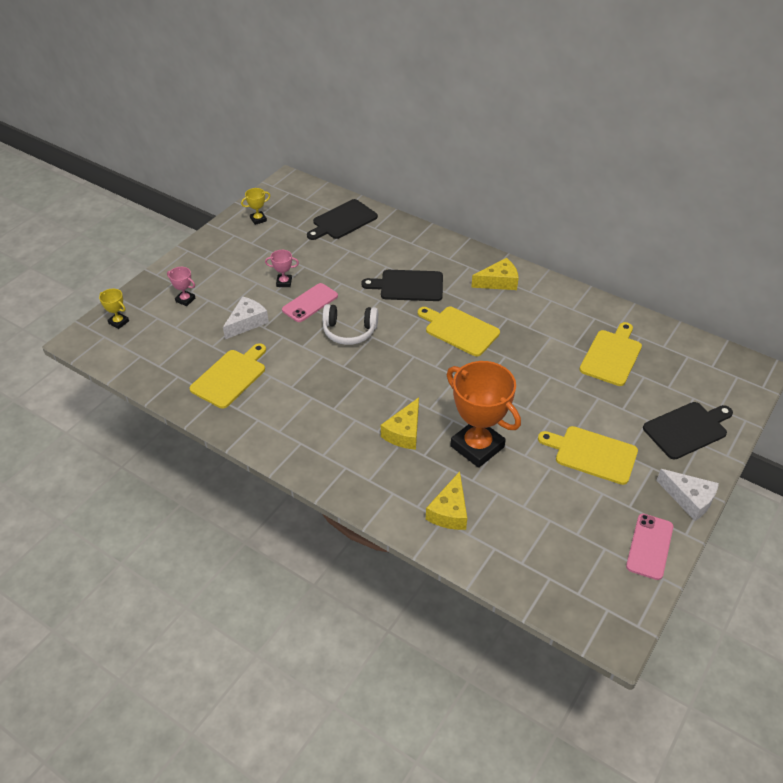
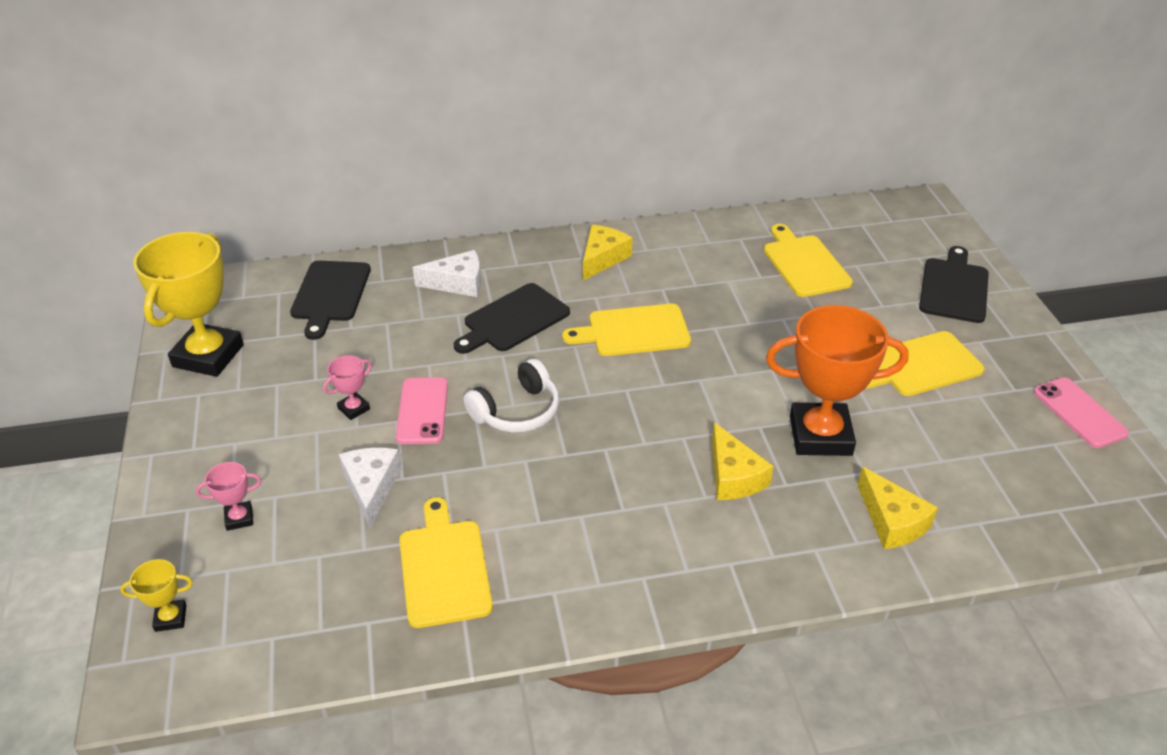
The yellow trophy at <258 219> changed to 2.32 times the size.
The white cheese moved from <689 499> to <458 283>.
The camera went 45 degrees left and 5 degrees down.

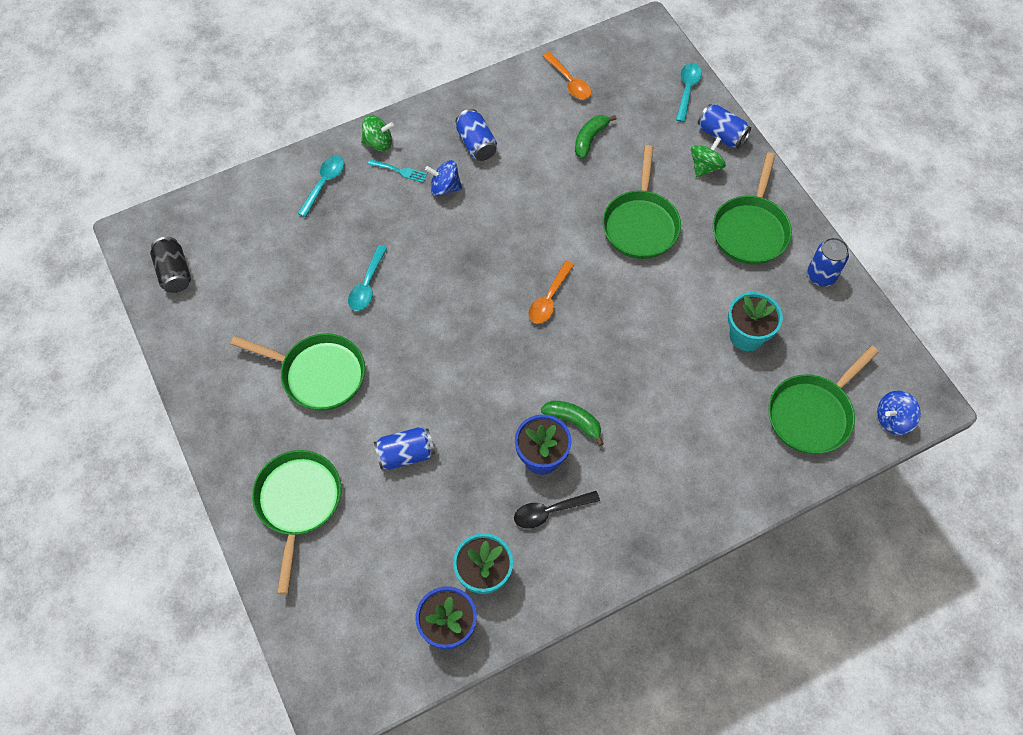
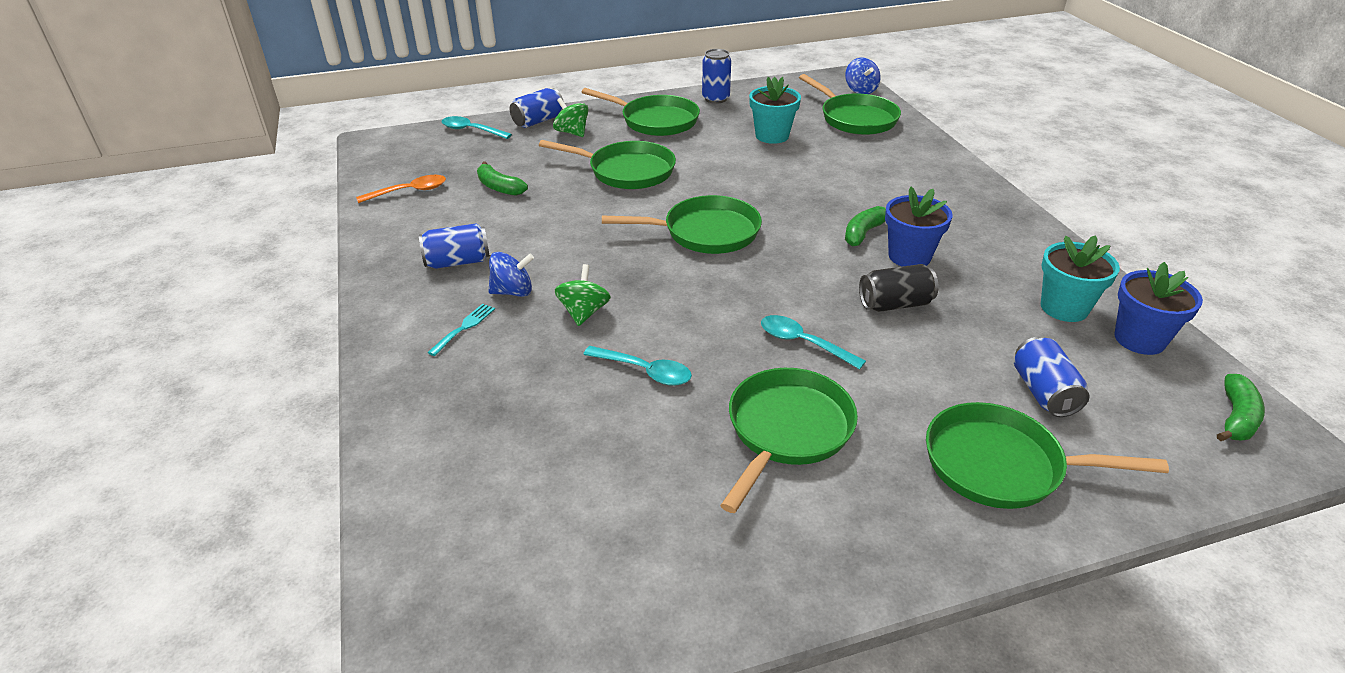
The black can moved from <174 272> to <895 304>.
The turquoise spoon moved from <324 183> to <803 343>.
The green spinning top moved from <378 143> to <584 312>.
The blue can moved from <406 454> to <1043 392>.
The blue spinning top at <445 187> turned 120 degrees counterclockwise.
The black spoon at <550 511> disappeared.
The orange spoon at <549 299> was replaced by the green pan at <705 232>.
The green banana at <1236 418> appeared.
The camera went 80 degrees left and 25 degrees down.

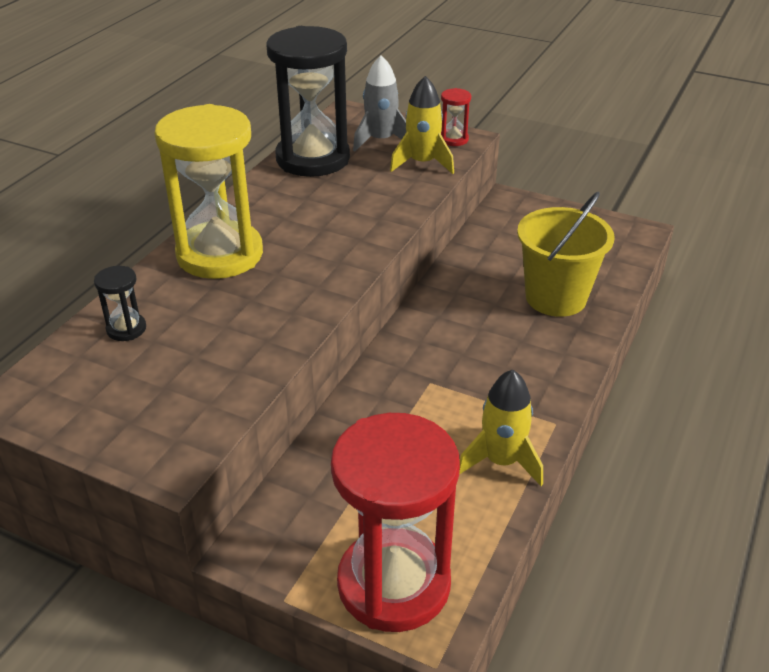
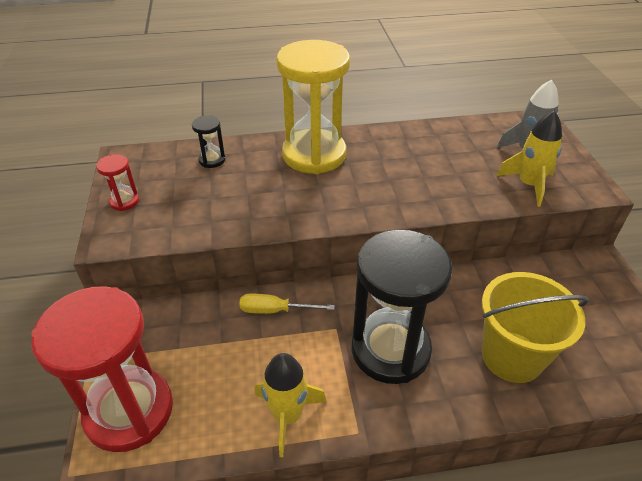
The black hourglass moved from <313 159> to <390 350>.
The red hourglass moved from <453 139> to <124 201>.
The yellow screwdriver at <275 310> appeared.
The camera went 55 degrees right and 5 degrees up.

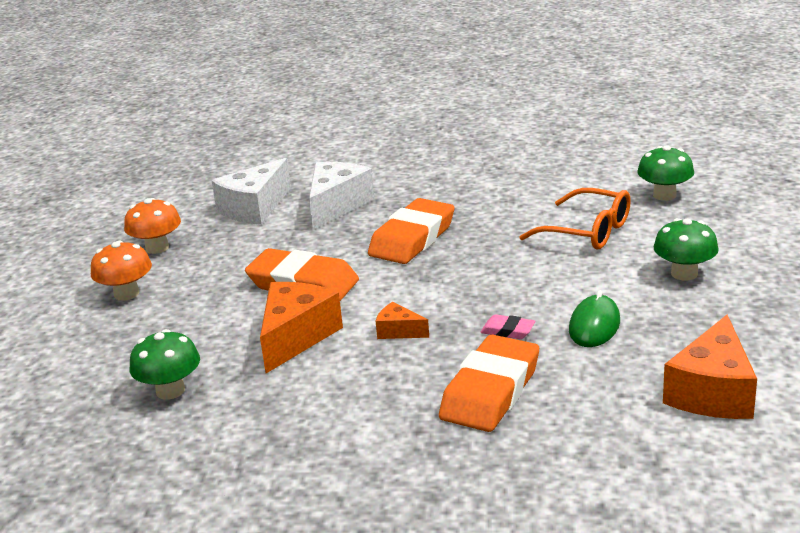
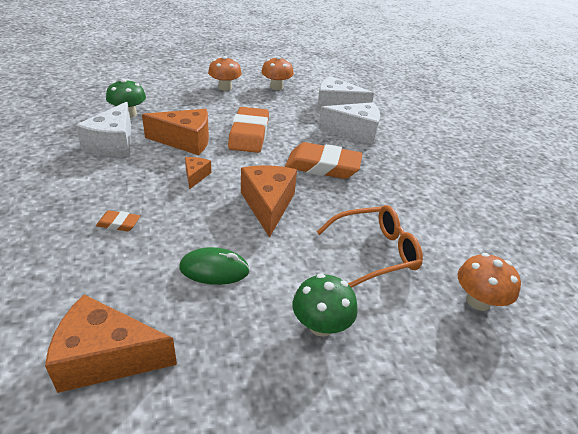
The orange eraser at <490 391> changed to 0.45 times the size.
The pink eraser at <507 331> disappeared.
The orange glasses at <587 231> turned 120 degrees counterclockwise.
The green mushroom at <664 195> became the orange mushroom at <478 301>.
The white cheese at <113 144> appeared.
The orange cheese at <268 205> appeared.
The camera went 65 degrees right and 10 degrees up.

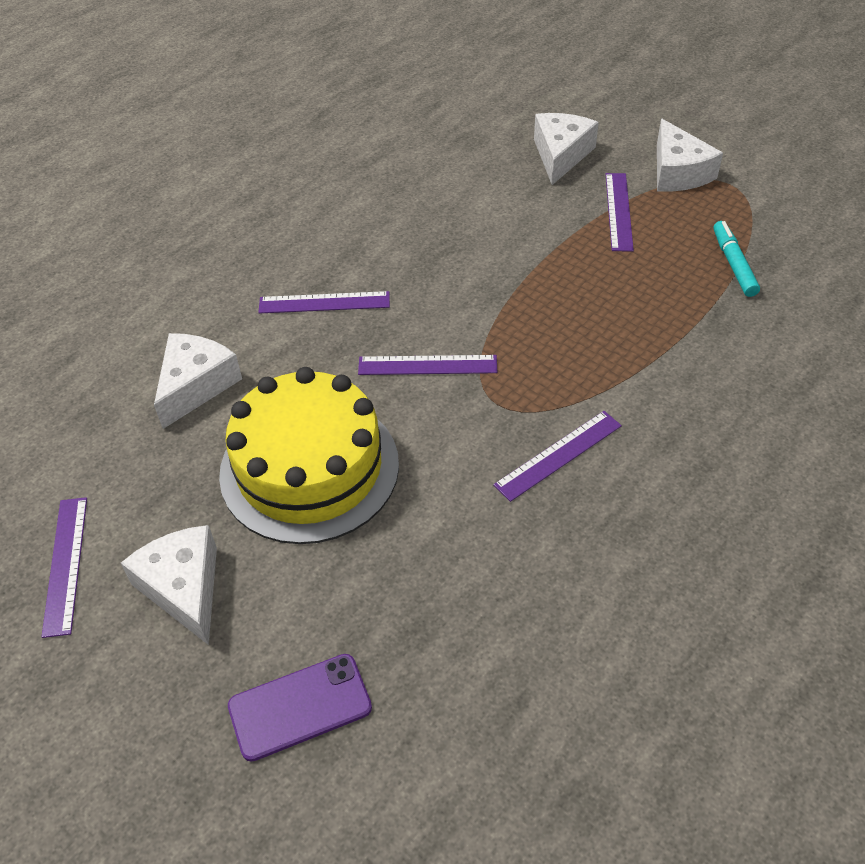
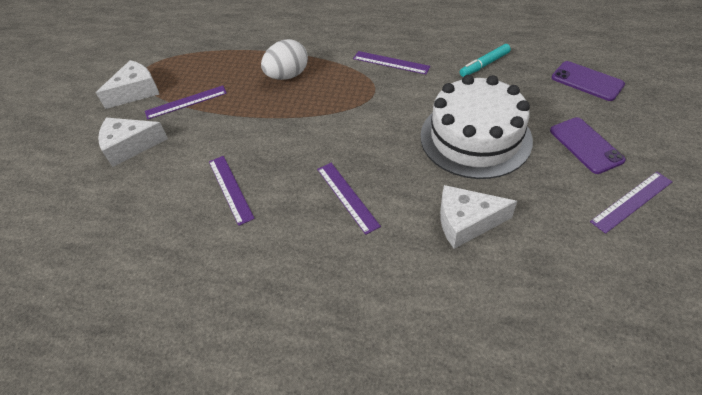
The white cheese at <184 588> was replaced by the purple phone at <586 145>.
The yellow cake at <309 468> became the white cake at <475 137>.
The purple ruler moved from <427 365> to <230 189>.
The turquoise marker moved from <733 264> to <484 65>.
The white egg at <287 75> appeared.
The camera went 115 degrees left and 0 degrees up.

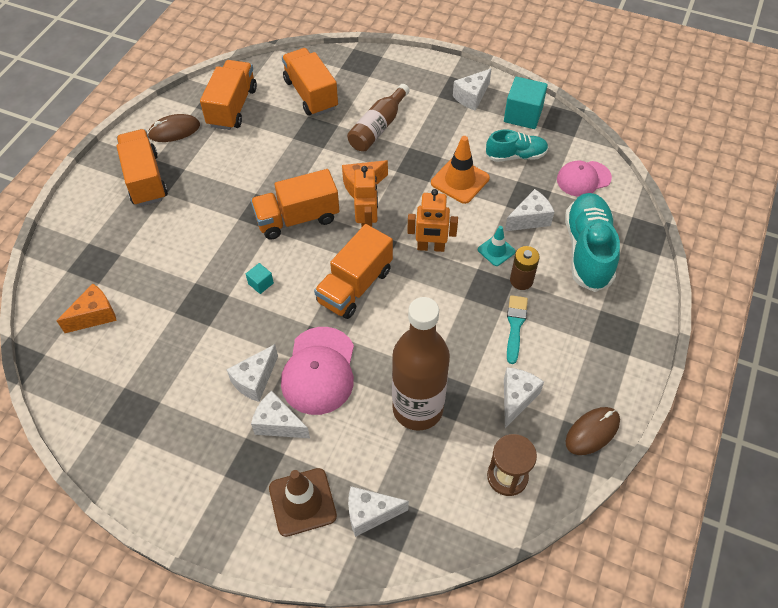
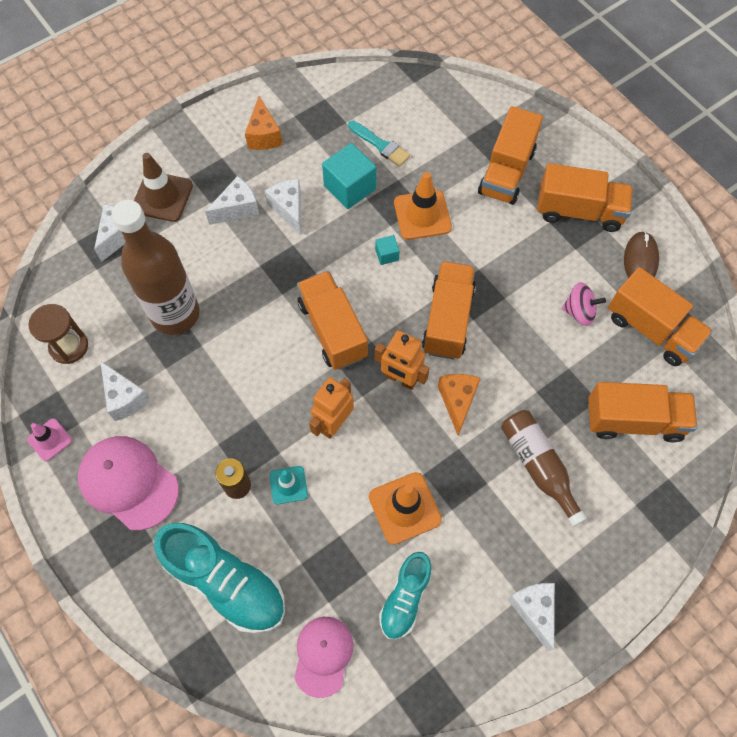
The orange cheese moved from <95 316> to <264 135>.
The pink cap moved from <319 371> to <128 482>.
The turquoise cube moved from <523 115> to <350 187>.
The white cheese at <530 219> disappeared.
The turquoise brush moved from <515 325> to <380 145>.
The brown mouse at <592 432> was replaced by the pink traffic cone at <50 439>.
The orange traffic cone at <422 215> appeared.
The orange truck at <506 172> appeared.
The pink spinning top at <579 312> appeared.
The camera went 120 degrees right and 10 degrees up.

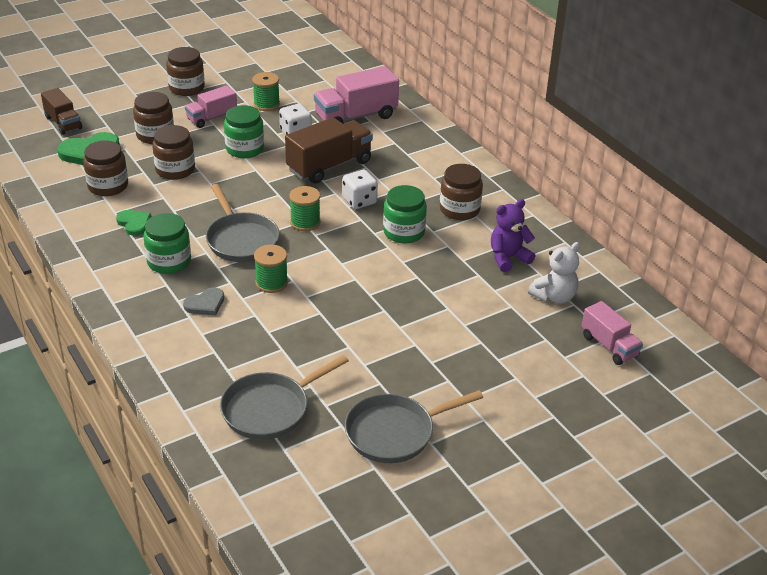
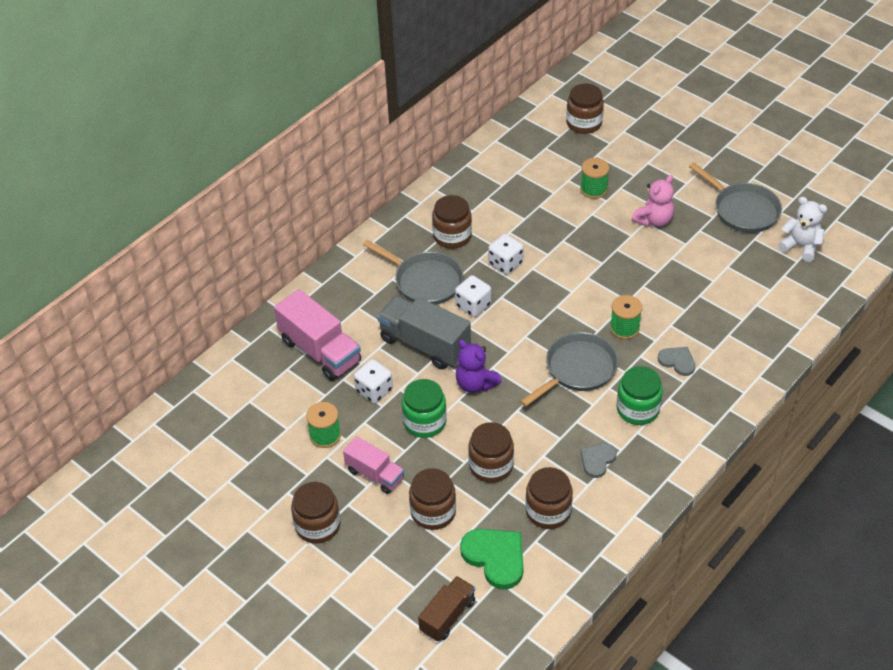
The green heart at <134 223> became the grey heart at <597 460>.
The grey pan moved from <270 409> to <424 281>.
The brown truck at <329 166> became the grey truck at <425 344>.
The green spool moved from <305 222> to <593 189>.
The green jar at <404 232> was replaced by the white dice at <505 263>.
The purple teddy bear moved from <508 258> to <475 384>.
The white teddy bear moved from <554 297> to <801 246>.
The pink truck at <609 346> was replaced by the brown jar at <584 123>.
The pink teddy bear at <653 220> appeared.
The camera went 105 degrees left and 10 degrees up.

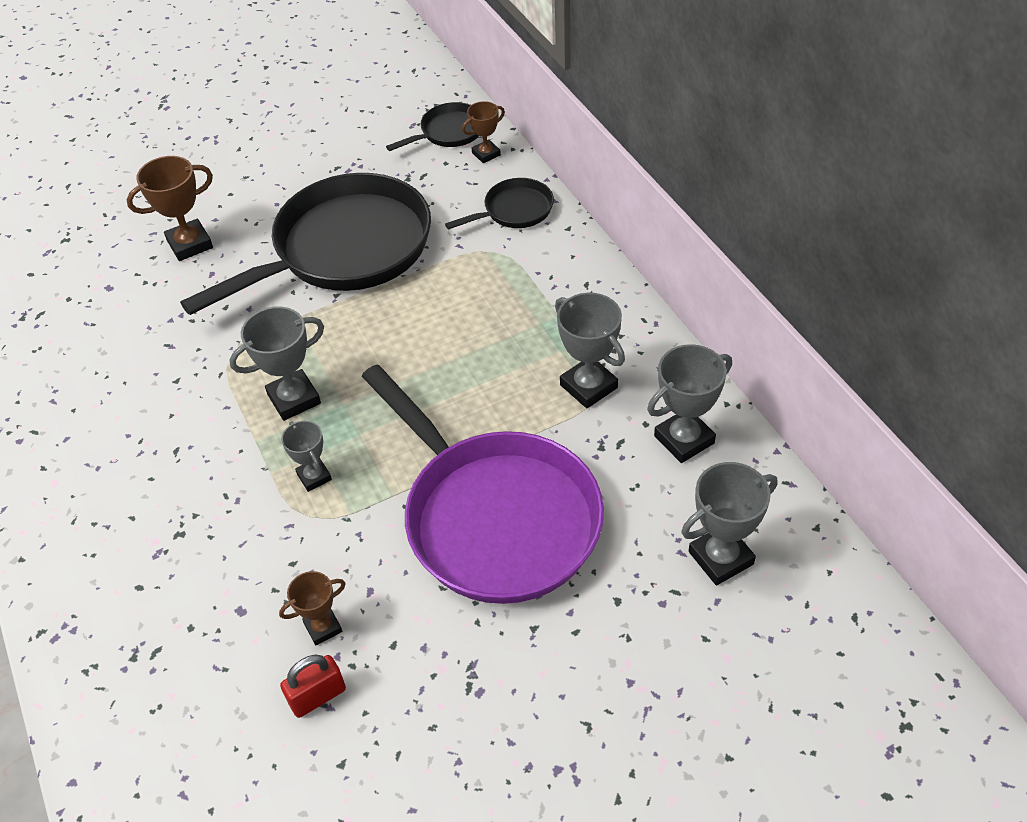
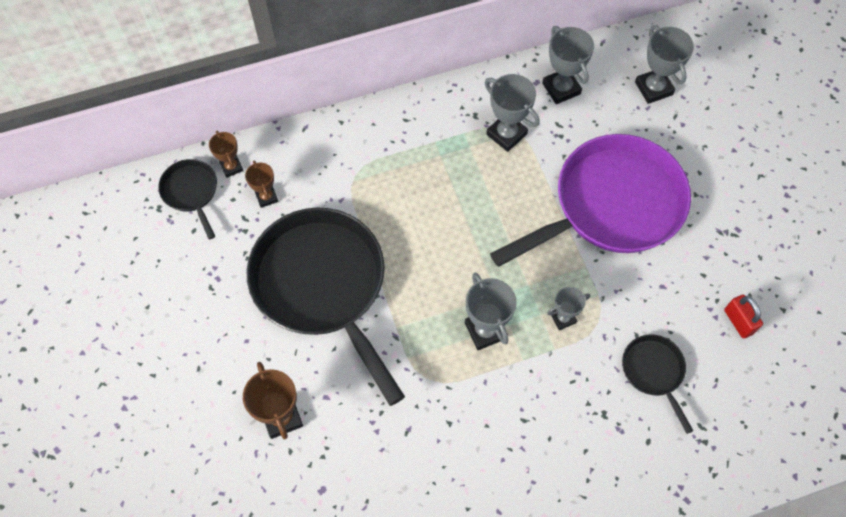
The brown trophy moved from <323 627> to <266 197>.
The black pan moved from <514 210> to <654 372>.
The grey trophy at <588 386> turned 75 degrees clockwise.
The camera went 85 degrees left and 15 degrees up.

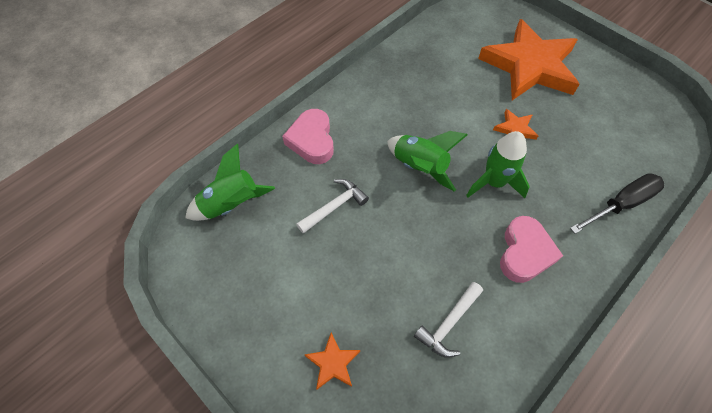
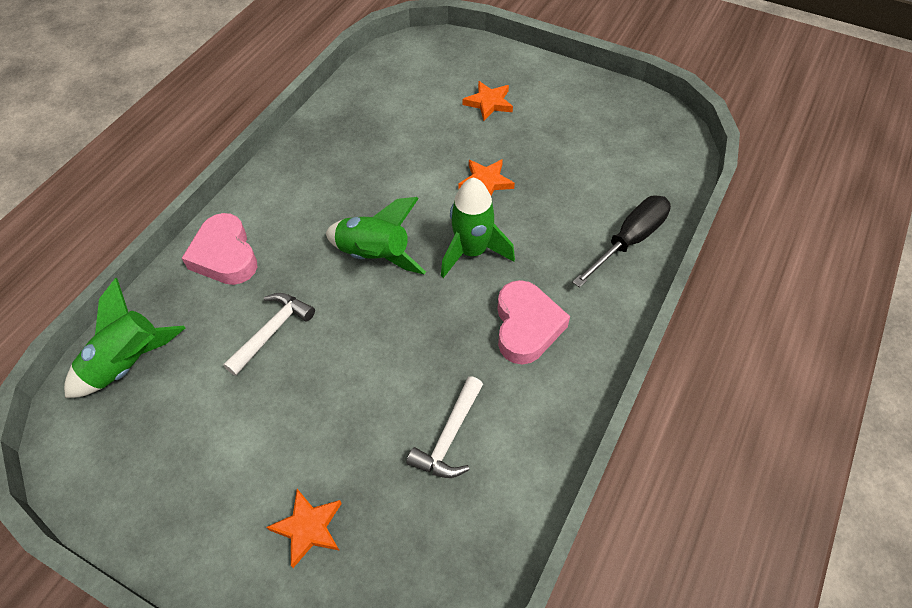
The orange star at <529 66> changed to 0.40 times the size.
The camera went 15 degrees left and 5 degrees down.

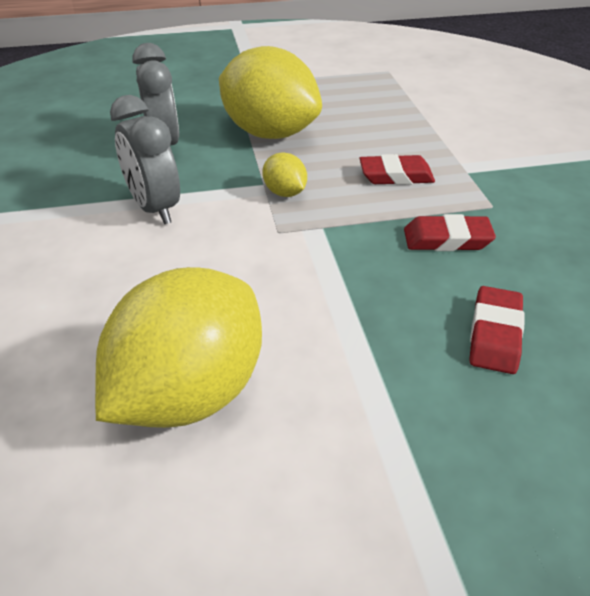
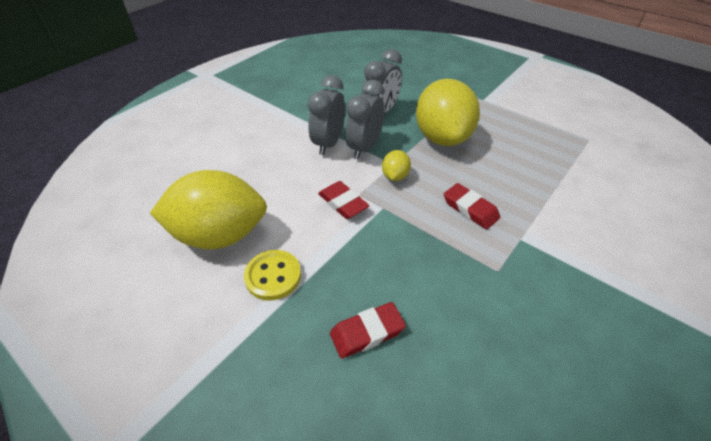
The red eraser moved from <447 239> to <343 203>.
The yellow button at <273 276> appeared.
The grey clock at <364 148> appeared.
The camera went 50 degrees right and 5 degrees up.

